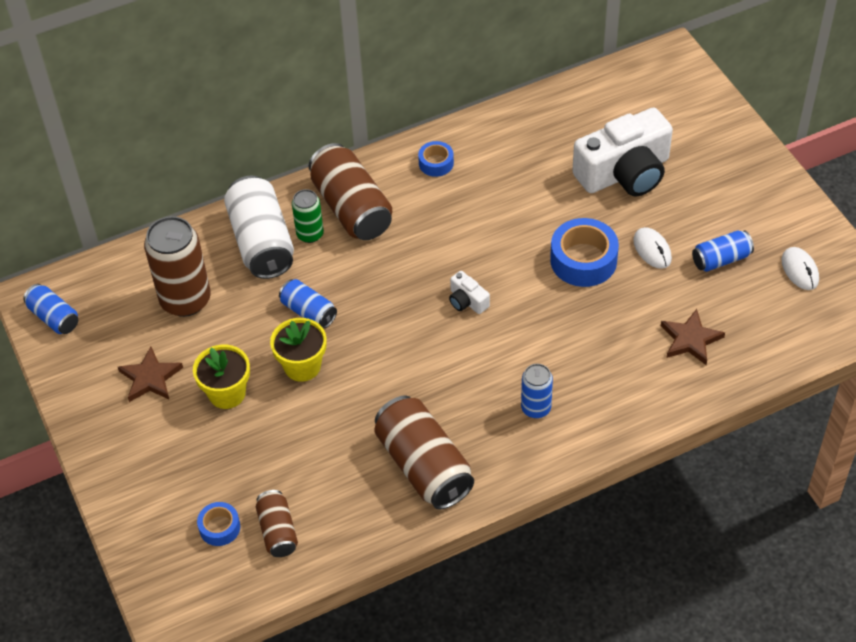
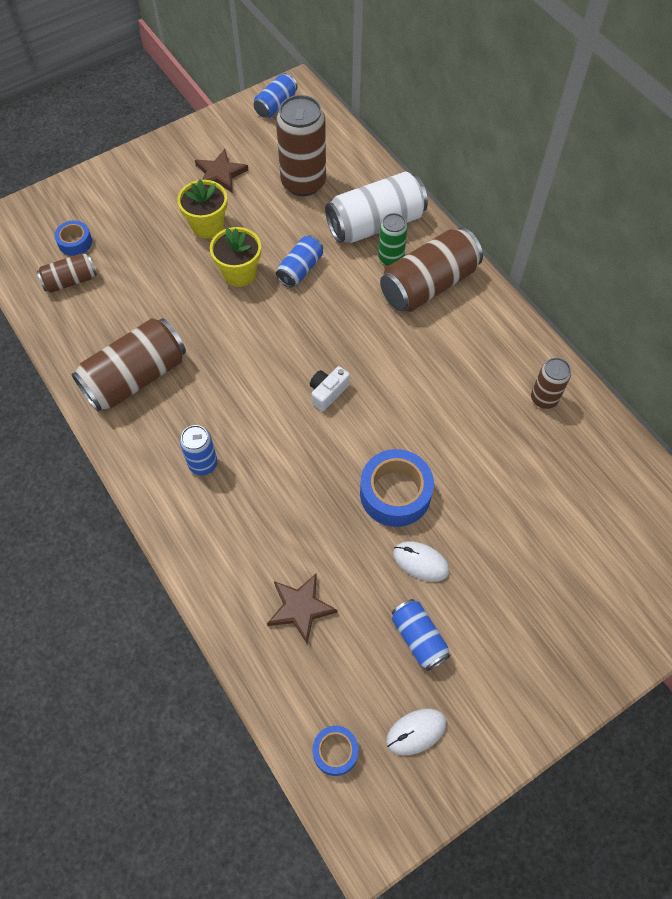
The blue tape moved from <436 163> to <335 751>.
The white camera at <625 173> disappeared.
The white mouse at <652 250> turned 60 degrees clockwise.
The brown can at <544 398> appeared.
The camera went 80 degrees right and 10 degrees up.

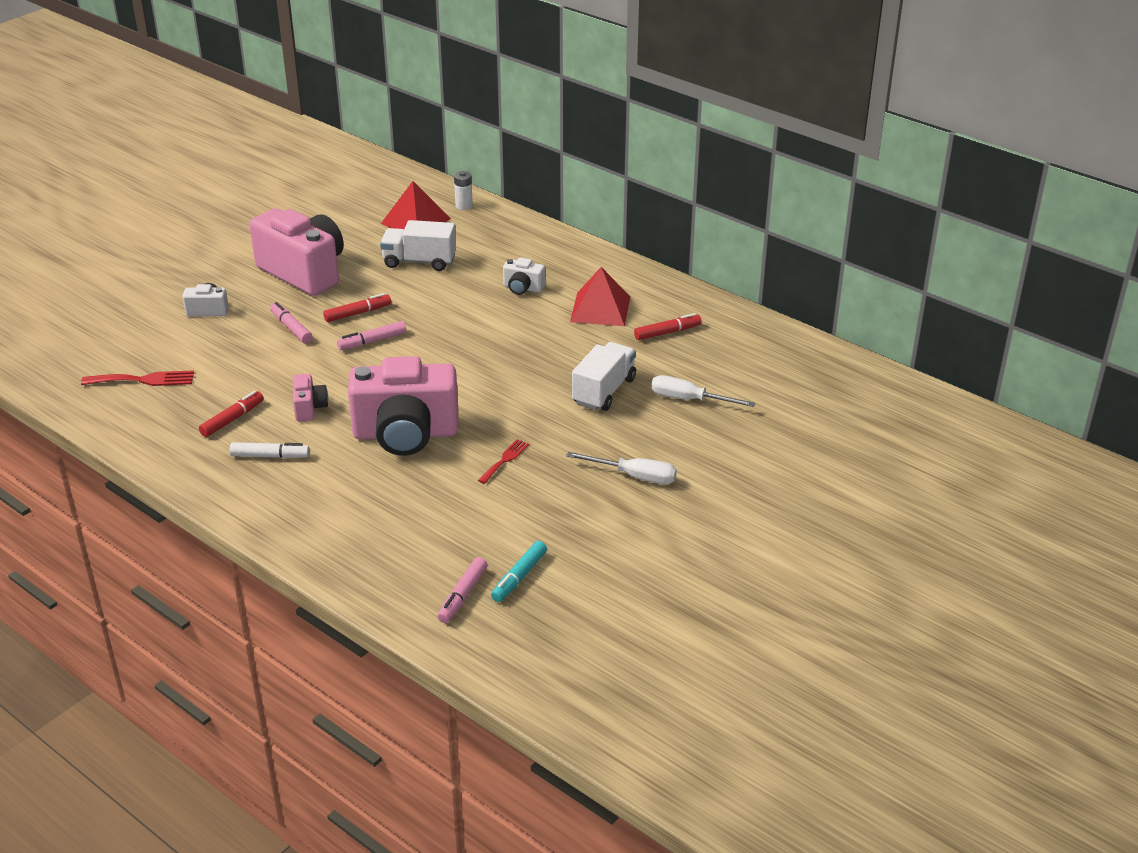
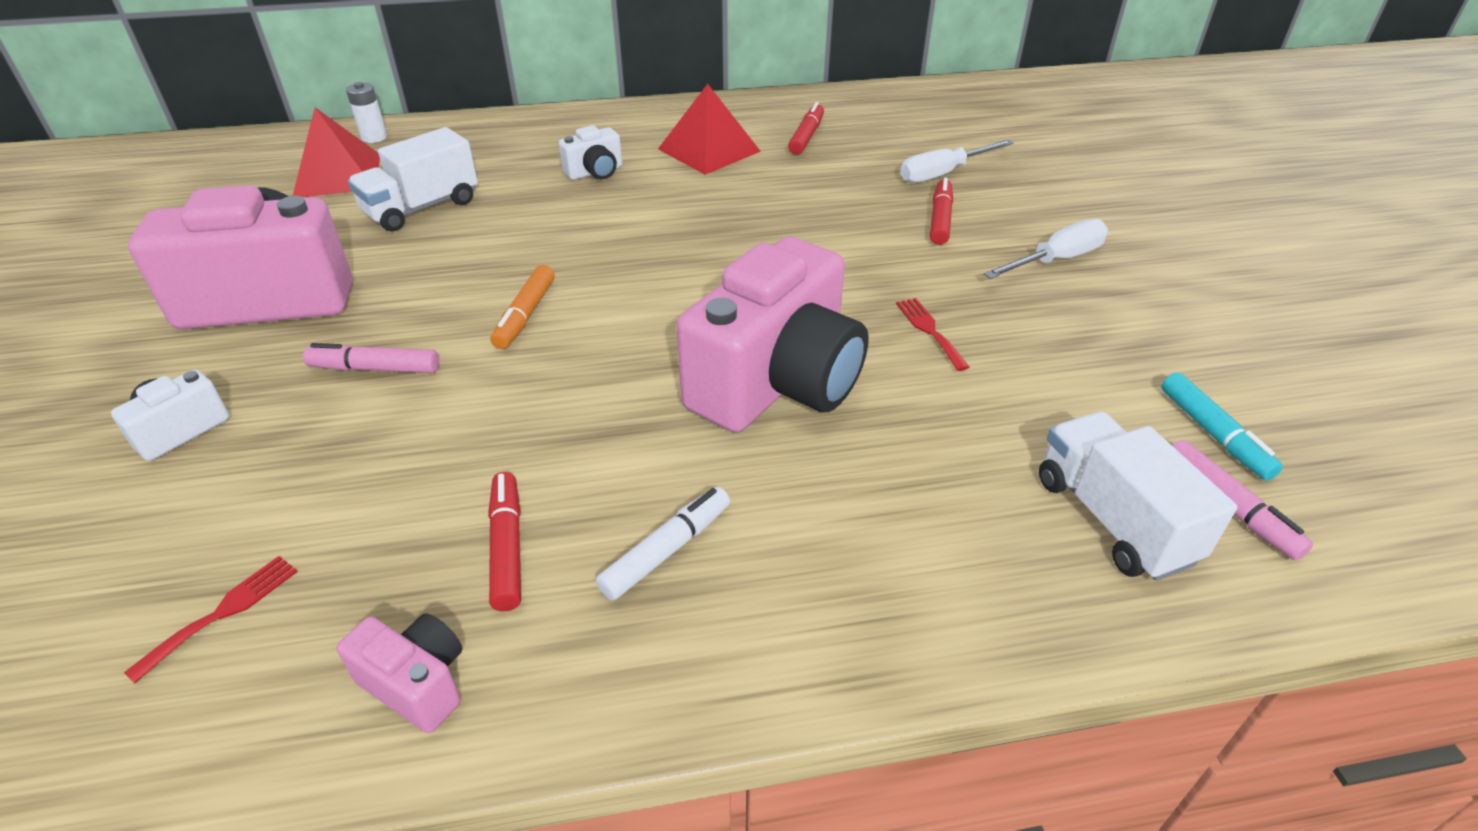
The red fork at <144 380> changed to 0.65 times the size.
The pink camera moved from <309 408> to <417 684>.
The red marker moved from <358 313> to <940 219>.
The pink marker at <372 341> became the orange marker at <525 315>.
The white truck moved from <604 391> to <1113 519>.
The camera went 50 degrees left and 5 degrees up.

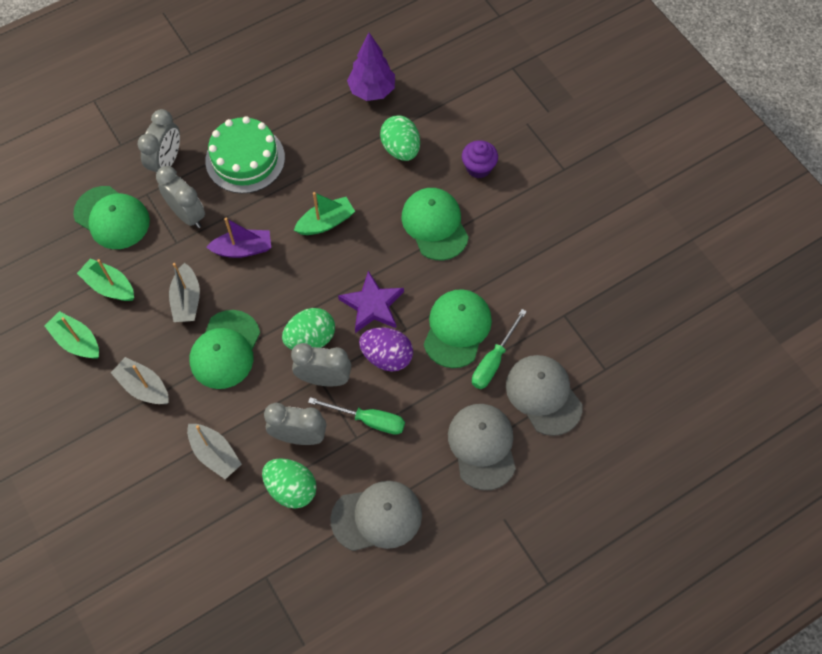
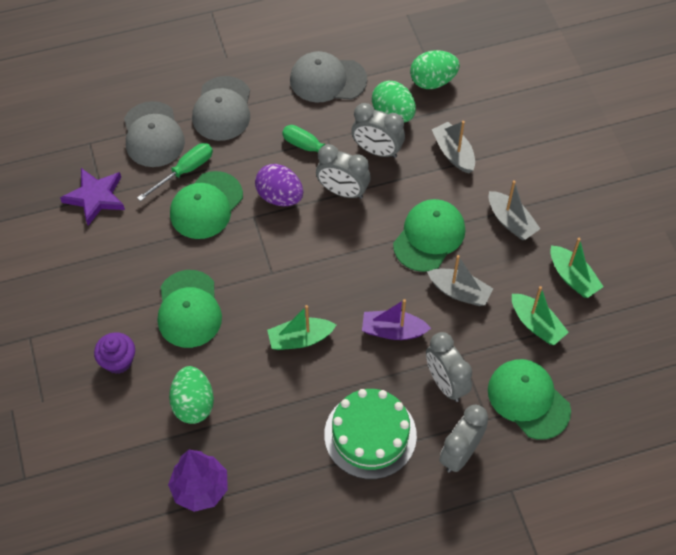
The grey boat at <187 300> turned 105 degrees clockwise.
The green egg moved from <310 339> to <433 81>.
The purple star moved from <372 305> to <95 197>.
The camera went 165 degrees left and 5 degrees down.

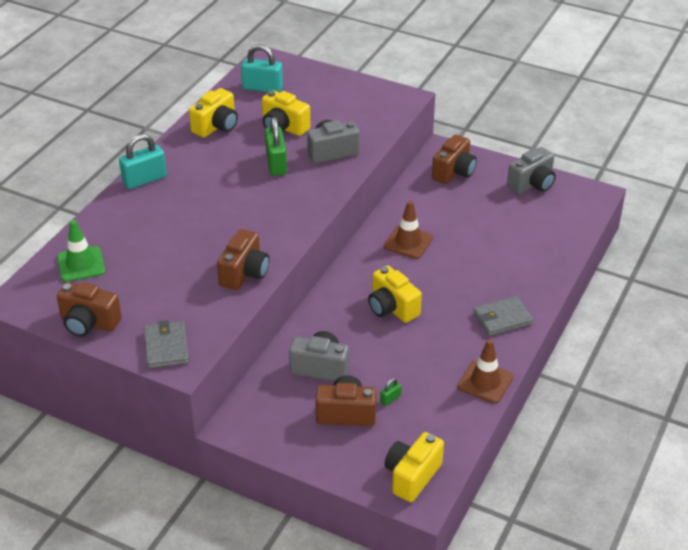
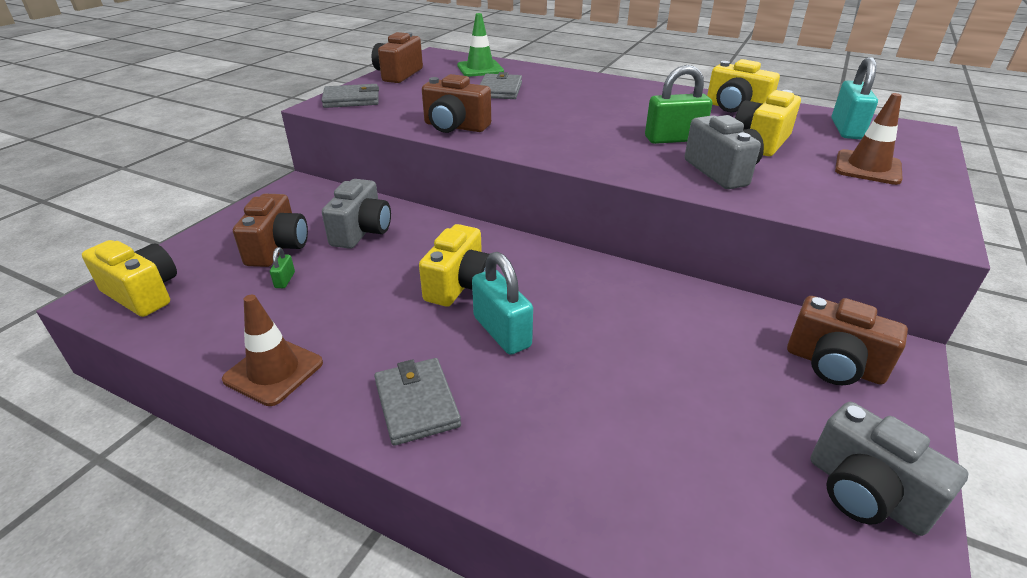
The turquoise padlock moved from <144 179> to <502 332>.
The yellow camera at <392 308> turned 150 degrees clockwise.
The green padlock at <390 399> turned 45 degrees clockwise.
The brown traffic cone moved from <408 242> to <867 168>.
The grey wallet at <500 90> appeared.
The camera went 90 degrees right and 5 degrees down.

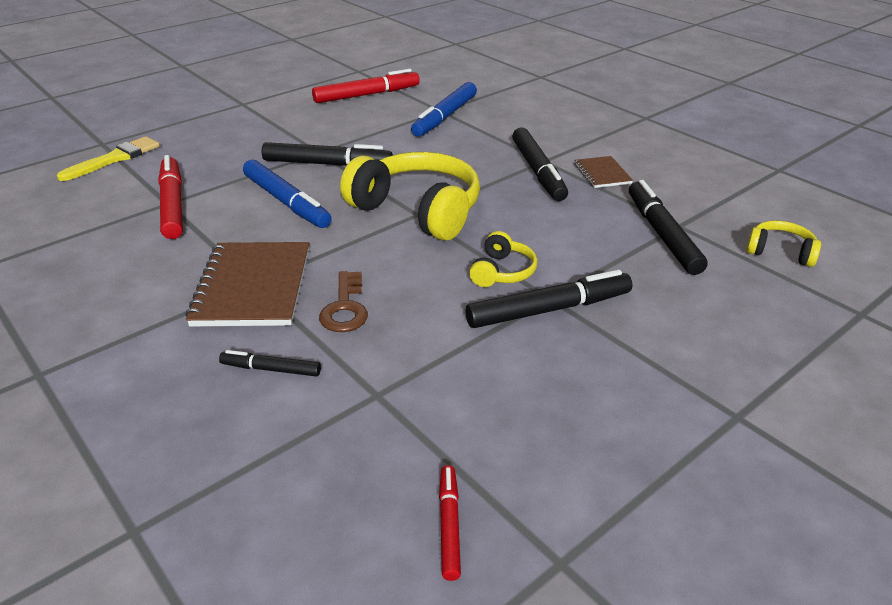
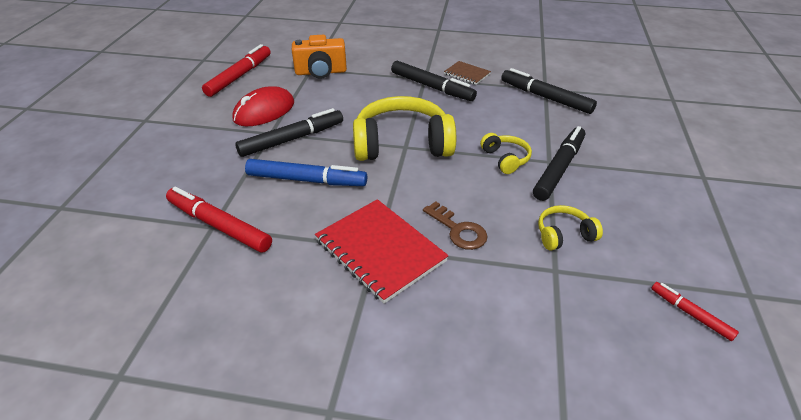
The yellow brush at <115 158> disappeared.
The brown notebook at <252 286> became the red notebook at <380 251>.
The black marker at <271 369> disappeared.
The blue marker at <445 117> was replaced by the orange camera at <321 72>.
The yellow headphones moved from <780 252> to <564 235>.
The red mouse at <264 111> appeared.
The camera went 40 degrees left and 5 degrees up.

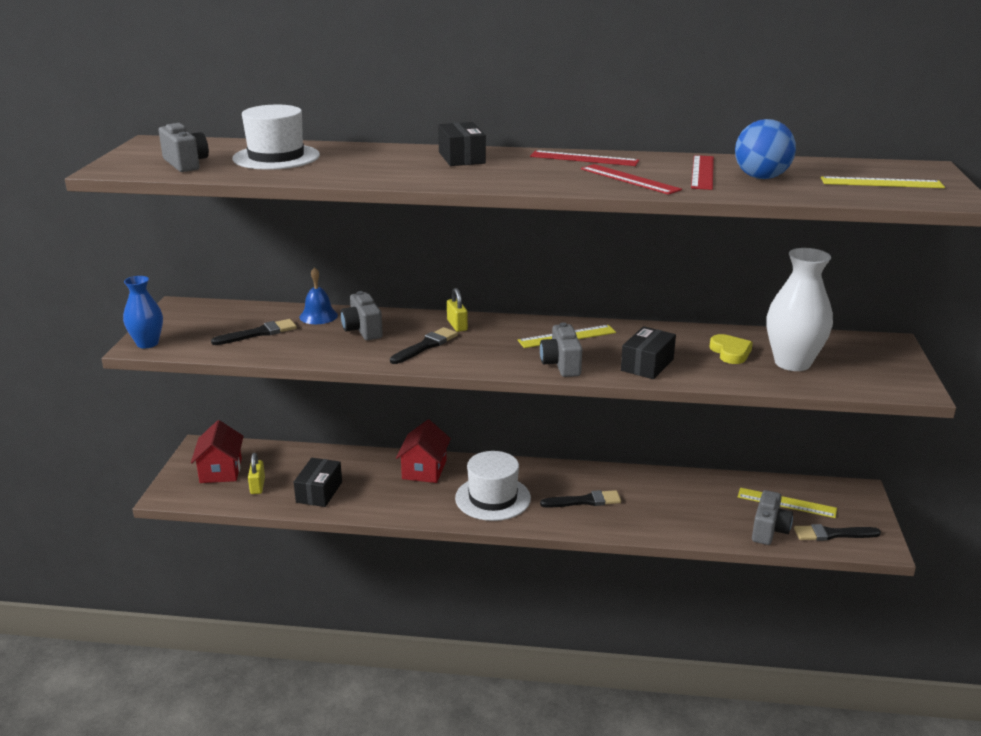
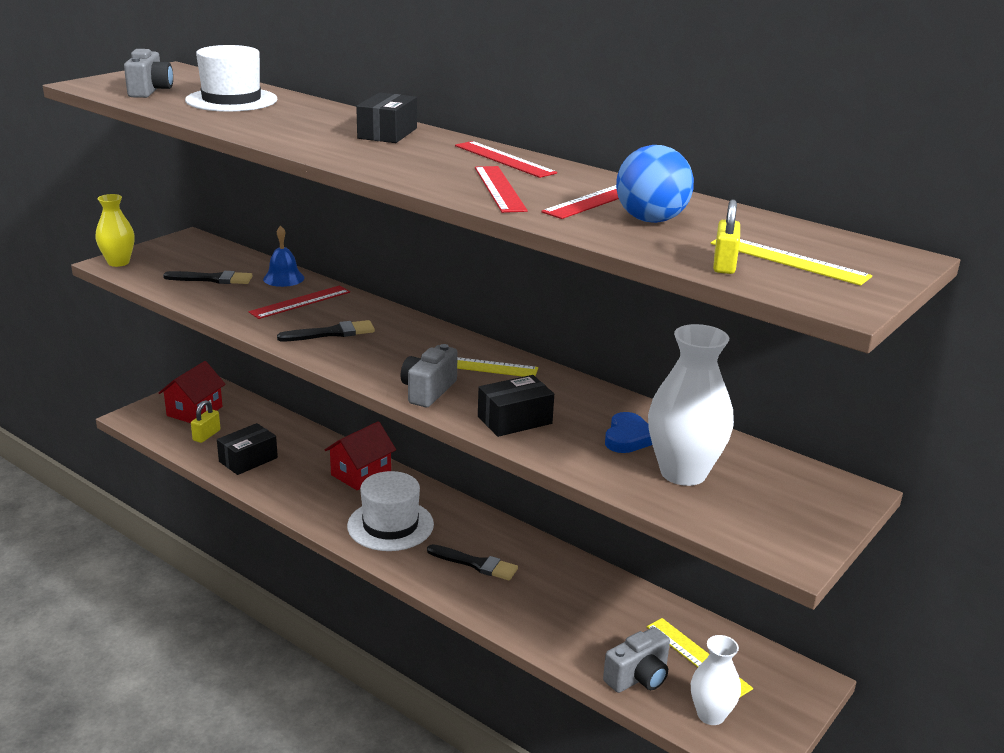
The blue vase at <147 343> became the yellow vase at <118 262>.
The grey camera at <362 330> was replaced by the red ruler at <300 302>.
The yellow padlock moved from <457 325> to <724 264>.
The yellow heart at <730 352> became the blue heart at <628 438>.
The black brush at <832 534> was replaced by the white vase at <711 715>.
The camera went 30 degrees right and 0 degrees up.

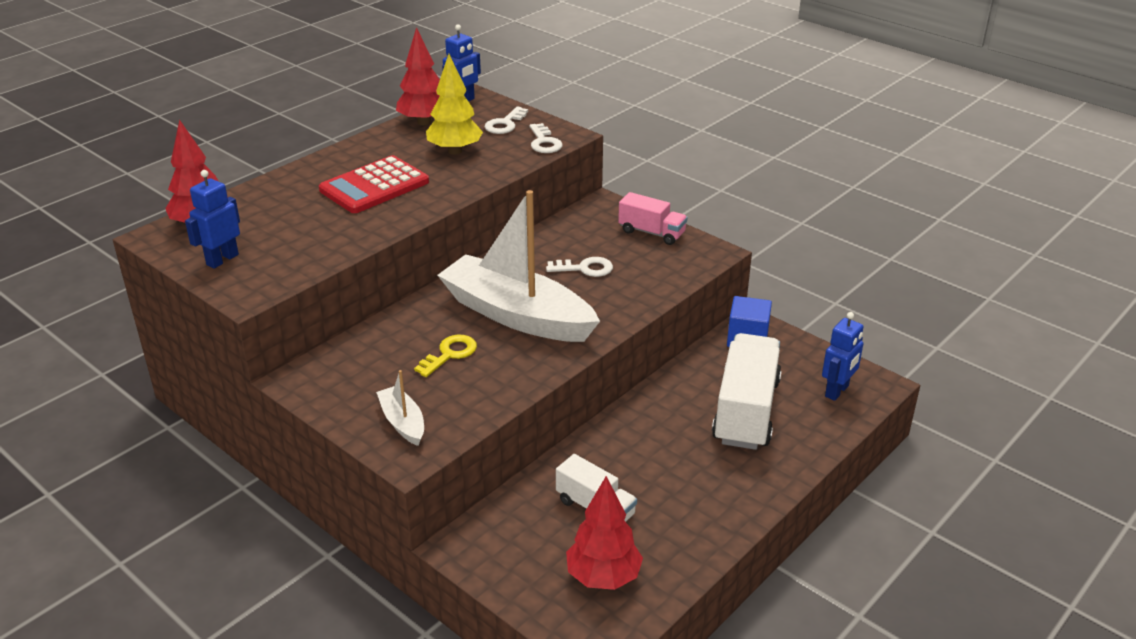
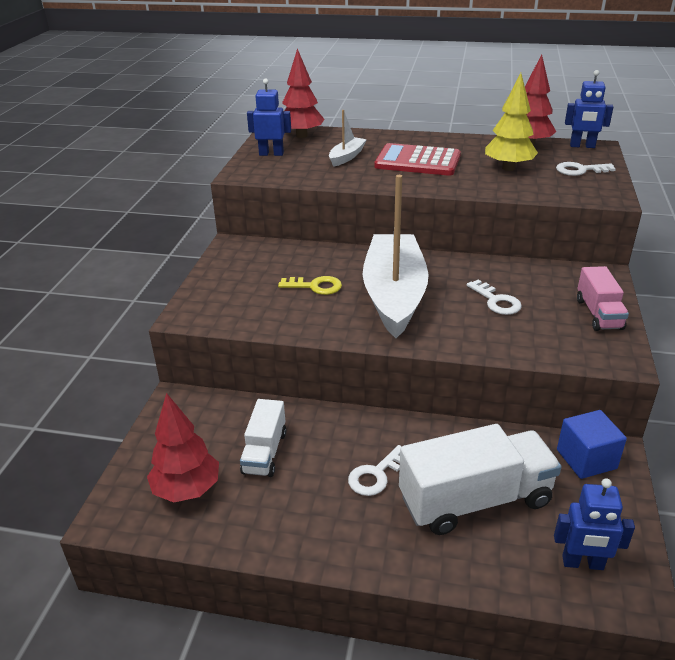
The white boat moved from <403 422> to <347 157>.
The white key moved from <544 142> to <376 475>.
The camera went 60 degrees right and 0 degrees up.

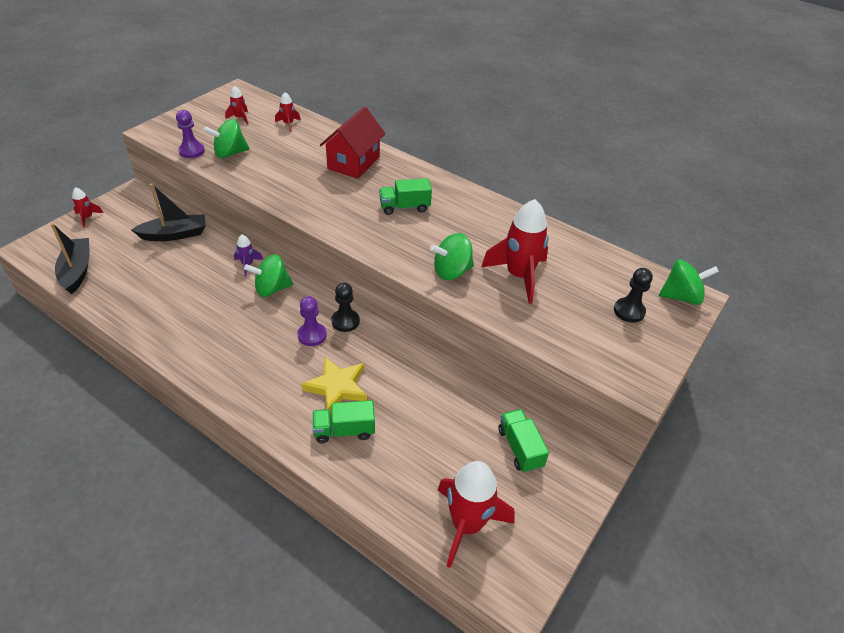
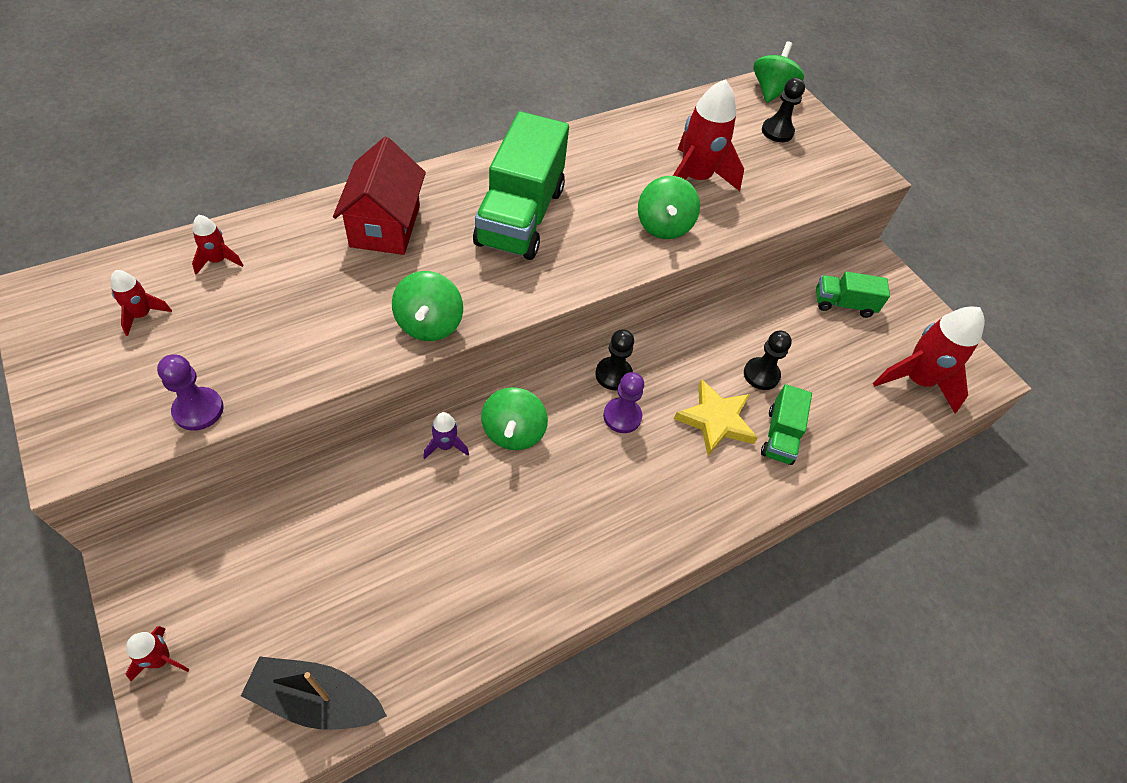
The black boat at <174 234> disappeared.
The green spinning top moved from <230 153> to <429 324>.
The red house at <353 163> turned 45 degrees clockwise.
The green truck at <404 207> changed to 1.92 times the size.
The black pawn at <761 375> appeared.
The camera went 70 degrees left and 10 degrees up.

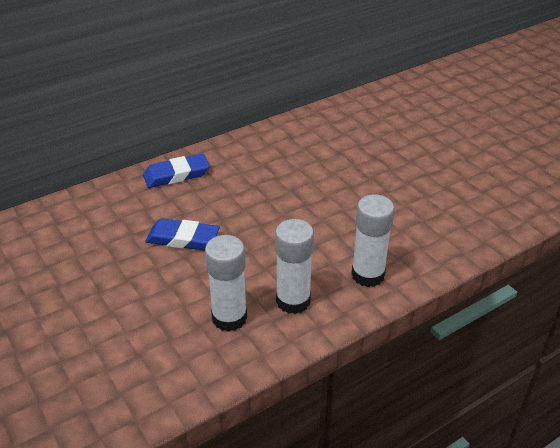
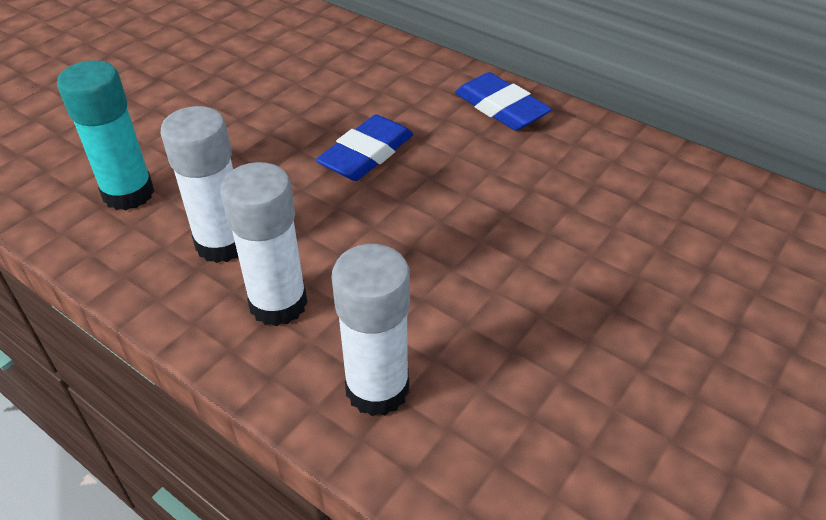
The blue eraser at <183 239> turned 45 degrees clockwise.
The turquoise glue stick at <128 193> appeared.
The camera went 70 degrees right and 5 degrees up.

